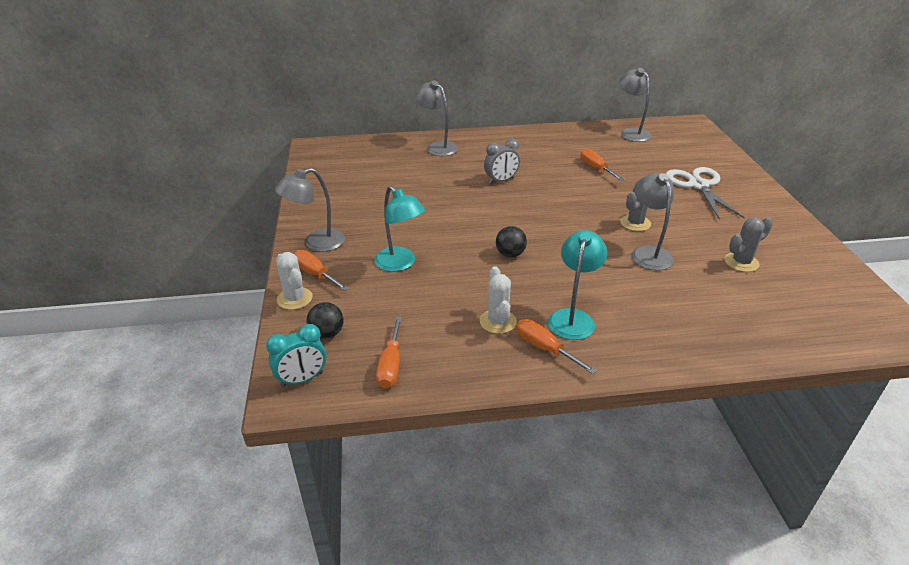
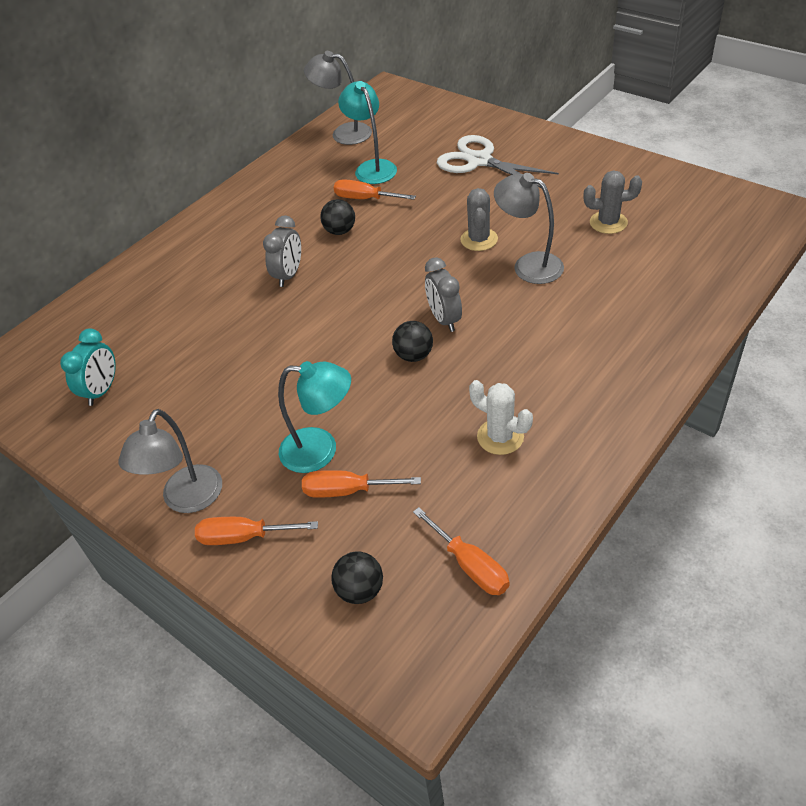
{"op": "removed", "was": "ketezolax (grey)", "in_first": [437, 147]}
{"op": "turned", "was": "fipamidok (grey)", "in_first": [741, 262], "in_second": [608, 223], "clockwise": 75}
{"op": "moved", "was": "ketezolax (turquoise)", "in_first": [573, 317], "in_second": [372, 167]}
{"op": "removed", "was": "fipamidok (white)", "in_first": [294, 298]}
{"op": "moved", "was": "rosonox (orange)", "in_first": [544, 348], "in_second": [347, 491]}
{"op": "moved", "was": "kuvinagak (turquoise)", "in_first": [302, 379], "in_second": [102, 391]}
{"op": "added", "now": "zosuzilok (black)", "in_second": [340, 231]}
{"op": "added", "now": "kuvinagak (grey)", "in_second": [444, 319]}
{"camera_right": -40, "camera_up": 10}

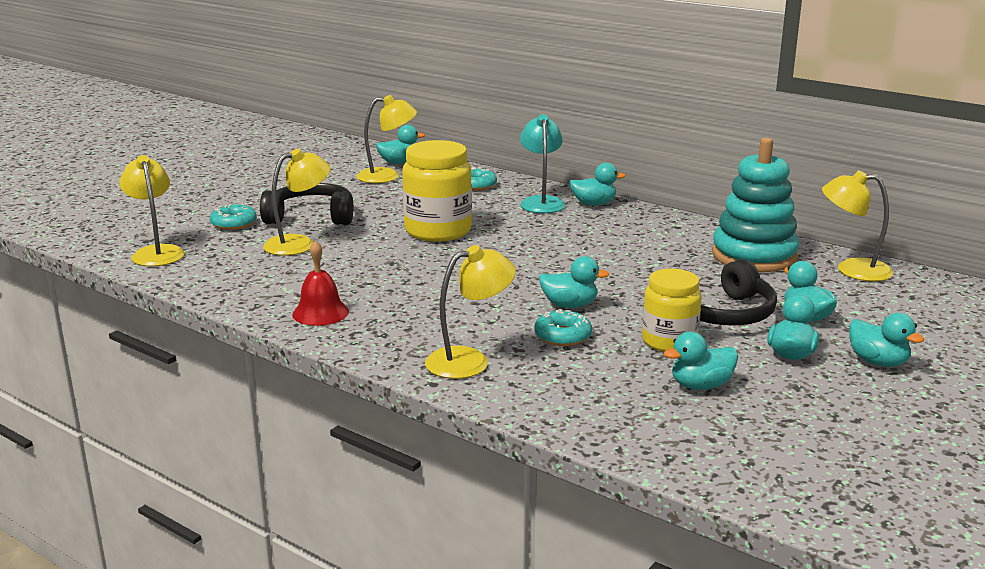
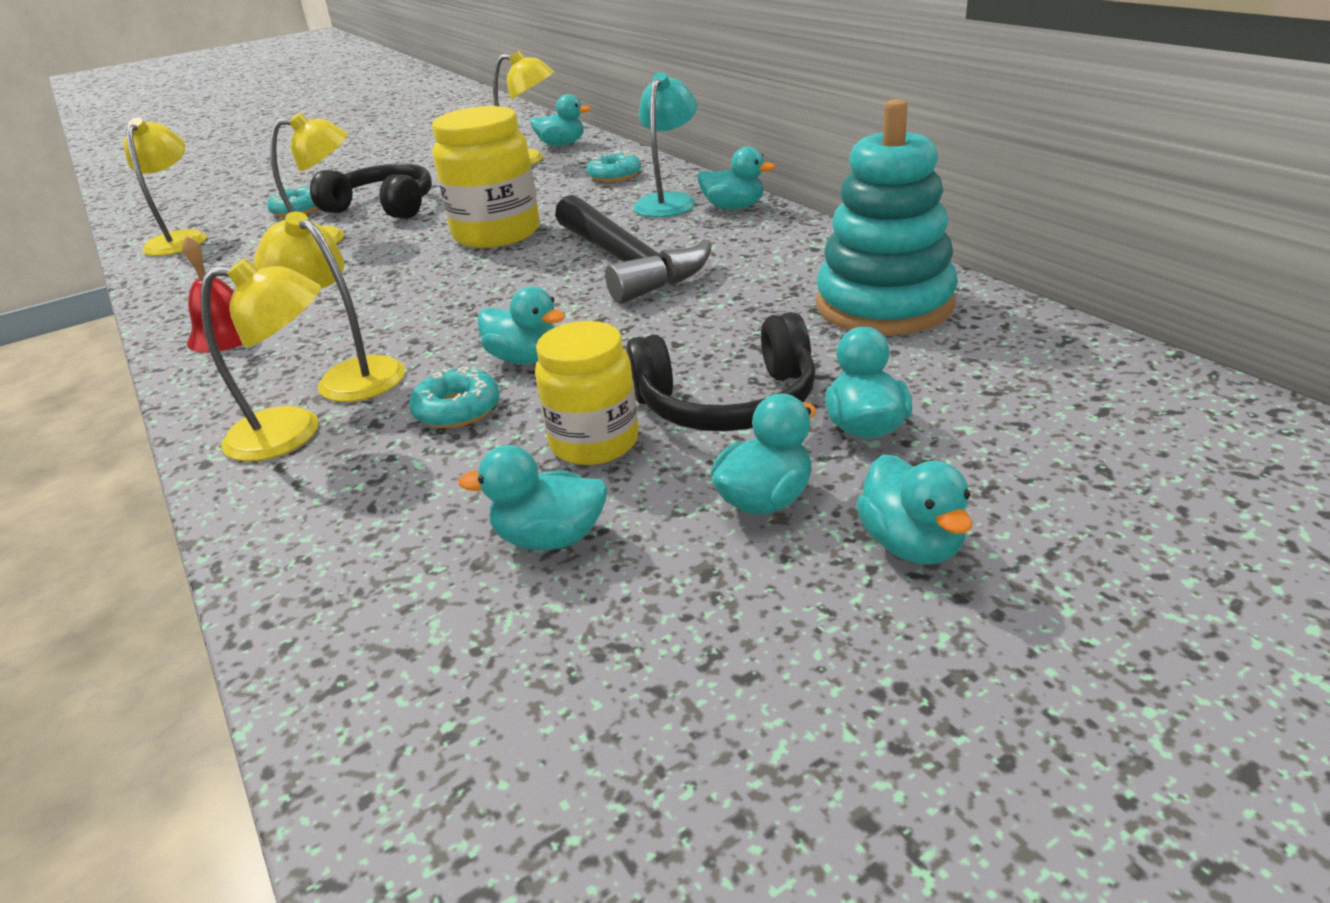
{"op": "moved", "was": "ketezolax (yellow)", "in_first": [852, 269], "in_second": [351, 375]}
{"op": "added", "now": "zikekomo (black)", "in_second": [626, 263]}
{"camera_right": 25, "camera_up": 10}

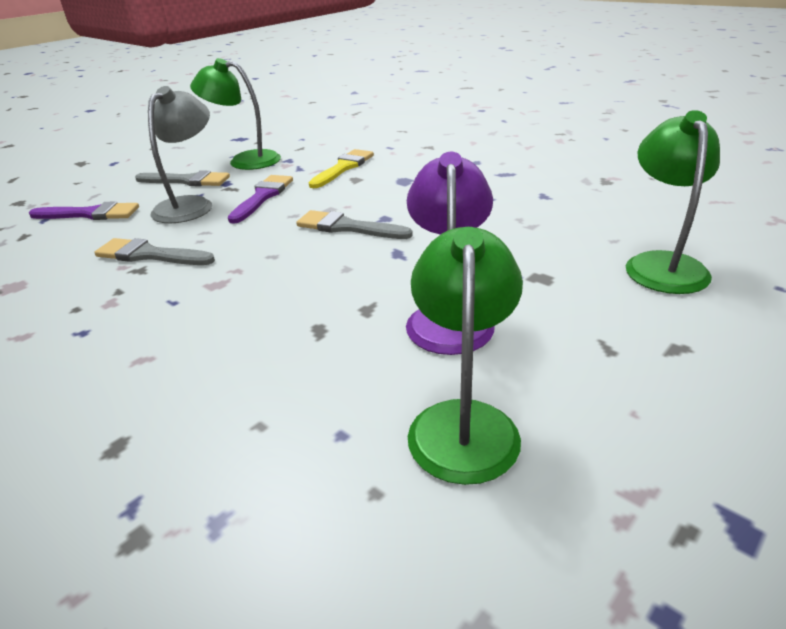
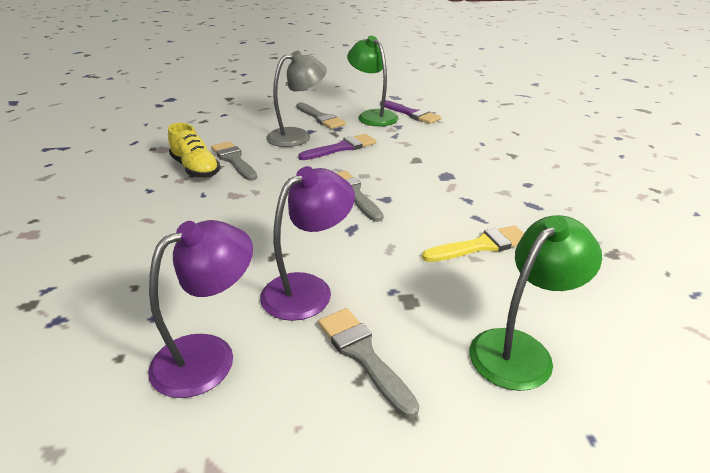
{"op": "moved", "was": "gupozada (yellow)", "in_first": [343, 168], "in_second": [481, 245]}
{"op": "moved", "was": "gupozada (purple)", "in_first": [90, 214], "in_second": [411, 114]}
{"op": "recoloured", "was": "ketezolax (green)", "now": "ketezolax (purple)", "in_first": [463, 421], "in_second": [208, 355]}
{"op": "added", "now": "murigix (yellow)", "in_second": [195, 169]}
{"op": "added", "now": "gupozada (grey)", "in_second": [363, 355]}
{"camera_right": 40, "camera_up": 0}

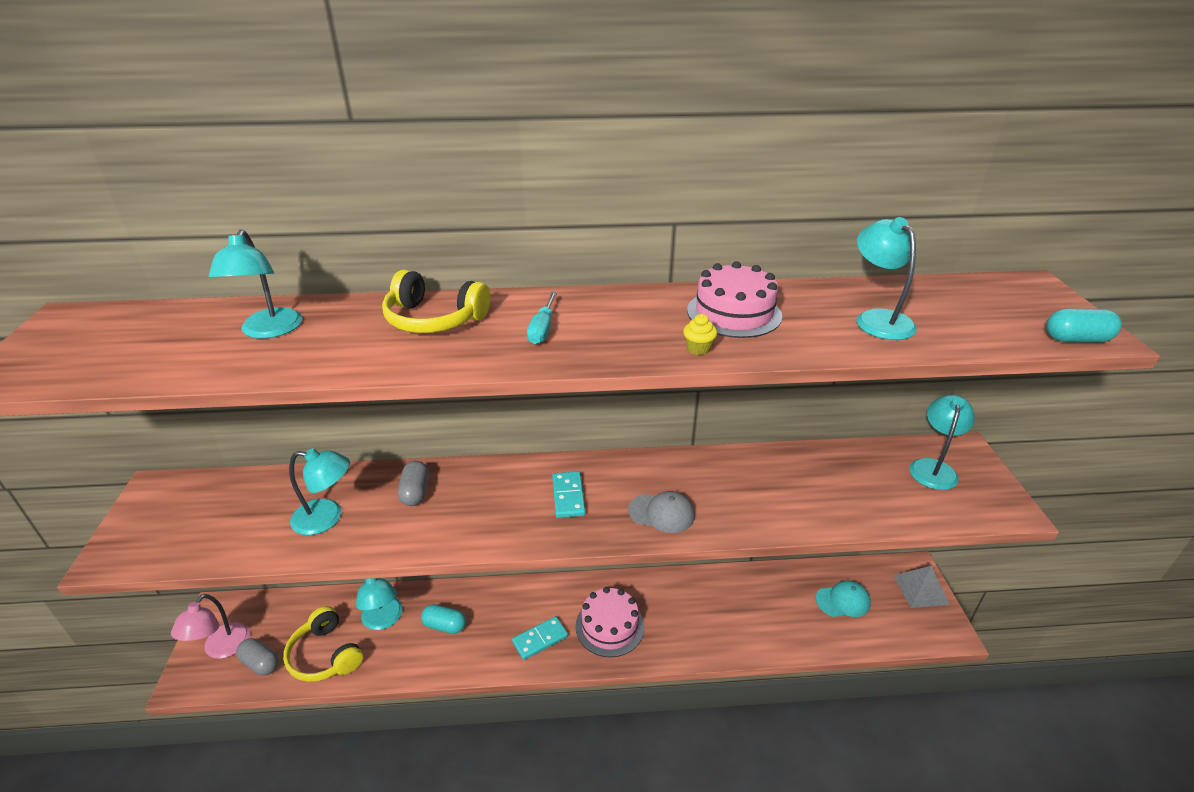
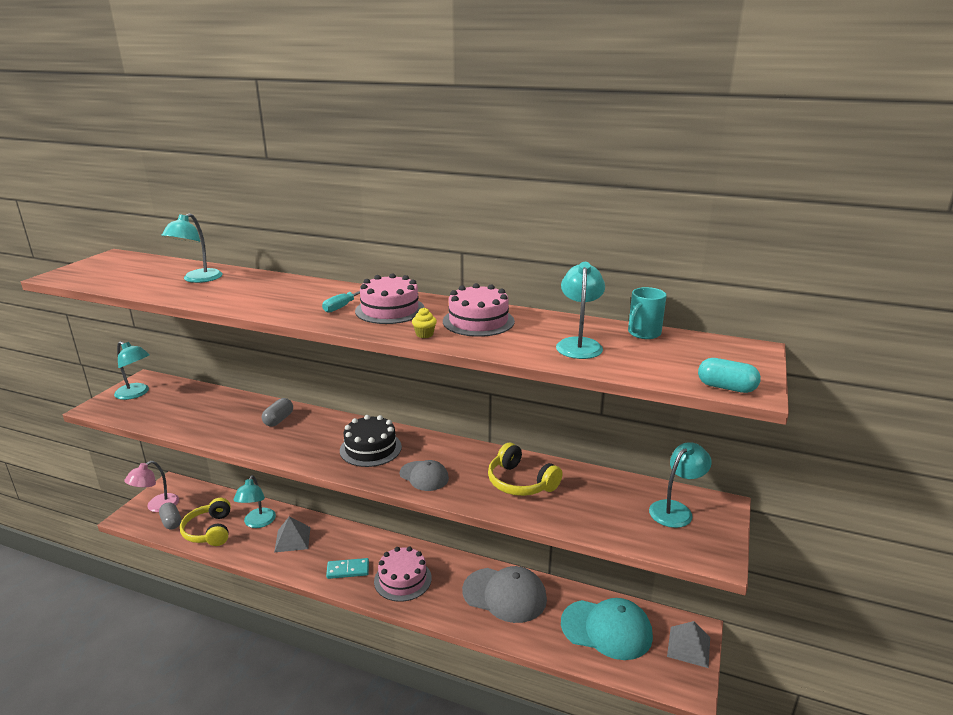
{"op": "moved", "was": "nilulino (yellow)", "in_first": [434, 319], "in_second": [520, 482]}
{"op": "moved", "was": "ketezolax (turquoise)", "in_first": [327, 518], "in_second": [136, 394]}
{"op": "replaced", "was": "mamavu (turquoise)", "now": "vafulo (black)", "in_first": [568, 496], "in_second": [370, 448]}
{"op": "resized", "was": "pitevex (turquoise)", "in_first": [843, 601], "in_second": [606, 629], "ratio": 1.79}
{"op": "replaced", "was": "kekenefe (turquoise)", "now": "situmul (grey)", "in_first": [445, 626], "in_second": [292, 539]}
{"op": "added", "now": "vafulo (pink)", "in_second": [390, 310]}
{"op": "added", "now": "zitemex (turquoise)", "in_second": [643, 333]}
{"op": "added", "now": "pitevex (grey)", "in_second": [505, 595]}
{"camera_right": 25, "camera_up": -10}

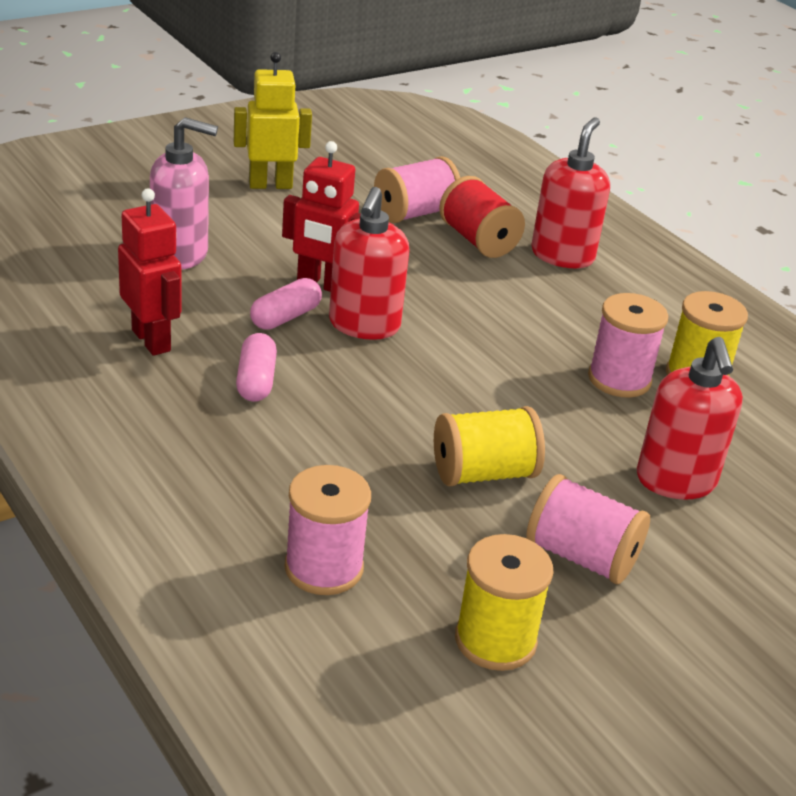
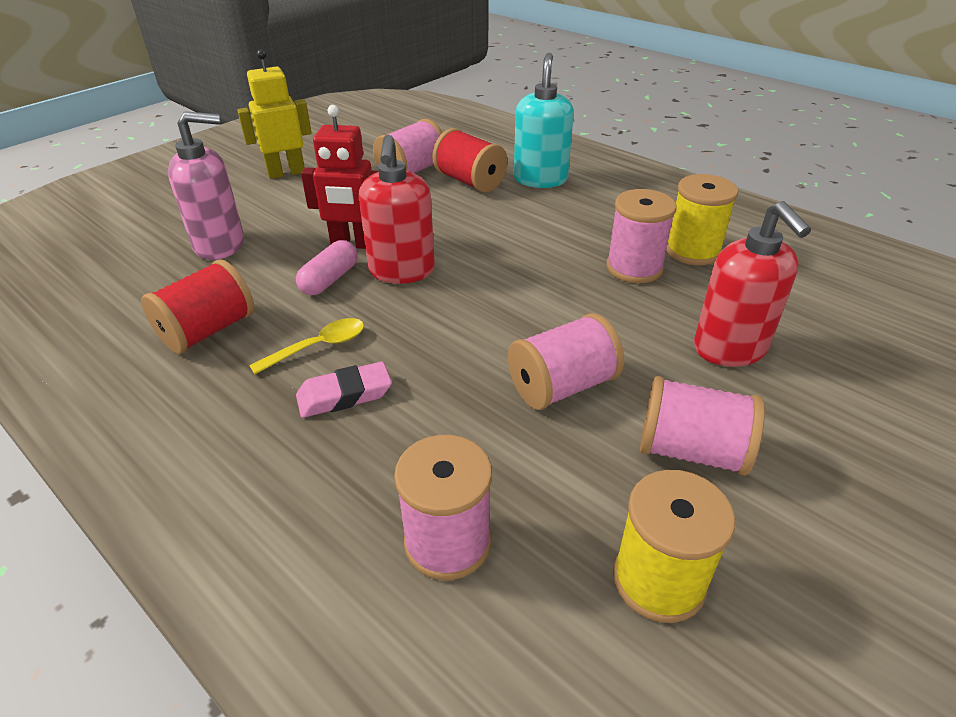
{"op": "recoloured", "was": "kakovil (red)", "now": "kakovil (turquoise)", "in_first": [562, 255], "in_second": [540, 179]}
{"op": "replaced", "was": "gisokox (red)", "now": "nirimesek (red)", "in_first": [152, 340], "in_second": [208, 330]}
{"op": "replaced", "was": "kekenefe (pink)", "now": "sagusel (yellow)", "in_first": [256, 381], "in_second": [318, 347]}
{"op": "recoloured", "was": "nirimesek (yellow)", "now": "nirimesek (pink)", "in_first": [483, 473], "in_second": [562, 386]}
{"op": "added", "now": "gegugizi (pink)", "in_second": [344, 395]}
{"camera_right": -10, "camera_up": 5}

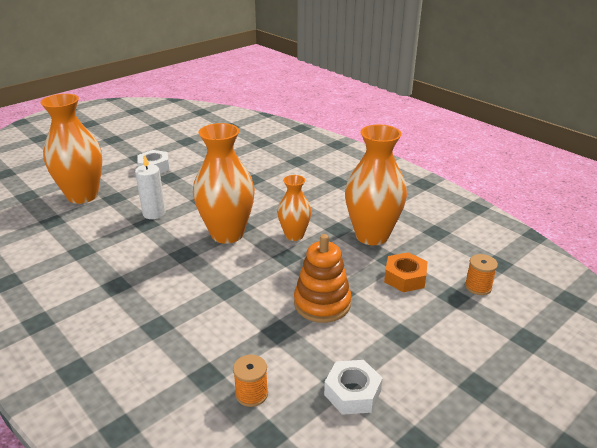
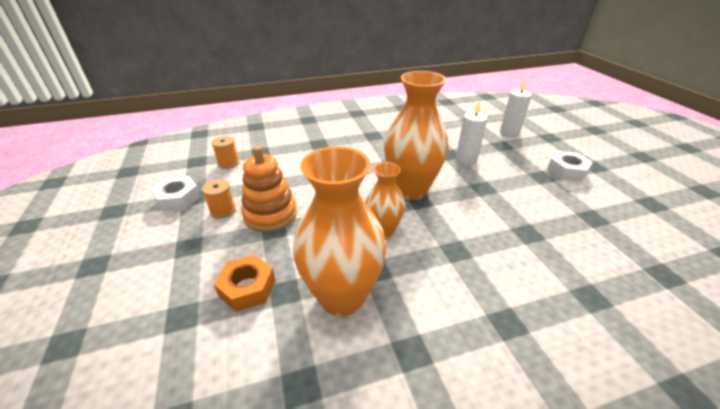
{"op": "replaced", "was": "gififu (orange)", "now": "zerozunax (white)", "in_first": [82, 196], "in_second": [509, 133]}
{"op": "moved", "was": "nirimesek (orange)", "in_first": [478, 287], "in_second": [223, 210]}
{"camera_right": 115, "camera_up": 5}

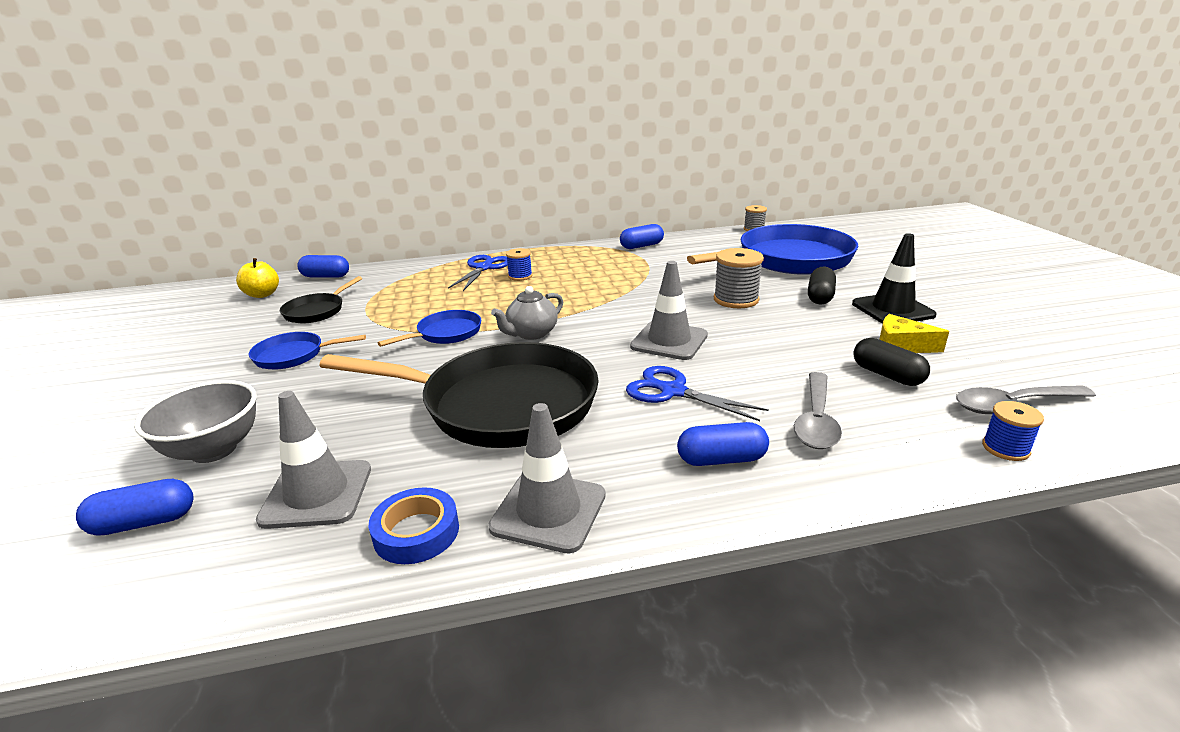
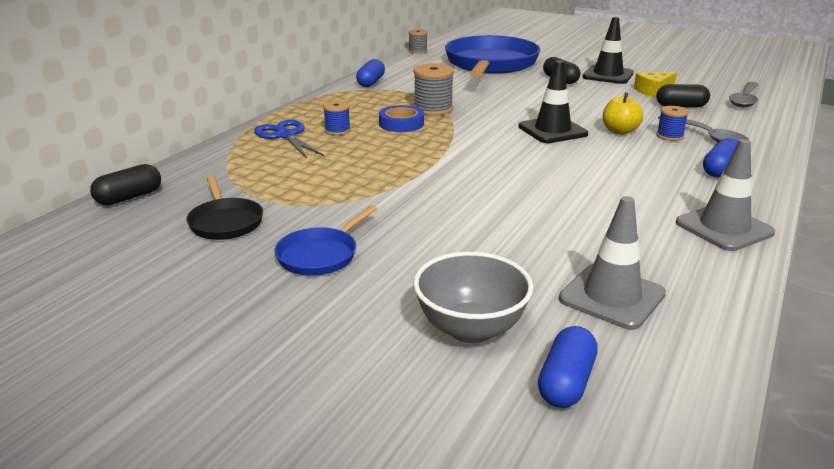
{"op": "moved", "was": "nirimesek (grey)", "in_first": [736, 299], "in_second": [433, 109]}
{"op": "recoloured", "was": "kekenefe (blue)", "now": "kekenefe (black)", "in_first": [325, 276], "in_second": [129, 197]}
{"op": "moved", "was": "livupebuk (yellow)", "in_first": [262, 294], "in_second": [619, 131]}
{"op": "recoloured", "was": "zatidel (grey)", "now": "zatidel (black)", "in_first": [669, 341], "in_second": [552, 130]}
{"op": "removed", "was": "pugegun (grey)", "in_first": [531, 333]}
{"op": "removed", "was": "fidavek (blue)", "in_first": [445, 334]}
{"op": "removed", "was": "fidavek (black)", "in_first": [499, 404]}
{"op": "removed", "was": "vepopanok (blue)", "in_first": [672, 391]}
{"op": "moved", "was": "nirimesek (blue)", "in_first": [1005, 448], "in_second": [670, 136]}
{"op": "moved", "was": "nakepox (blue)", "in_first": [416, 532], "in_second": [401, 124]}
{"camera_right": -50, "camera_up": 0}

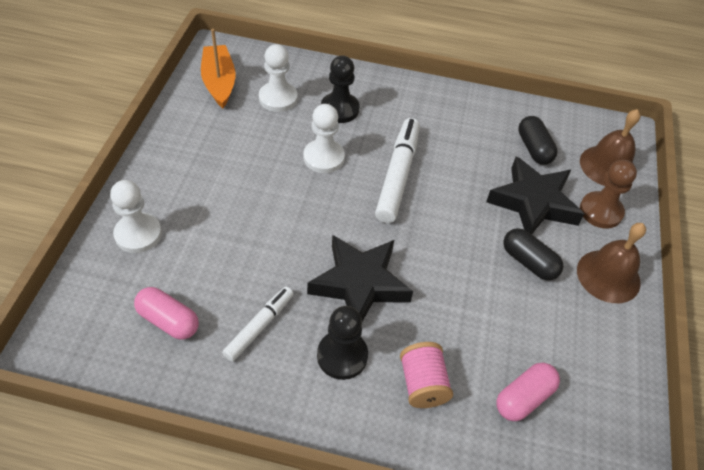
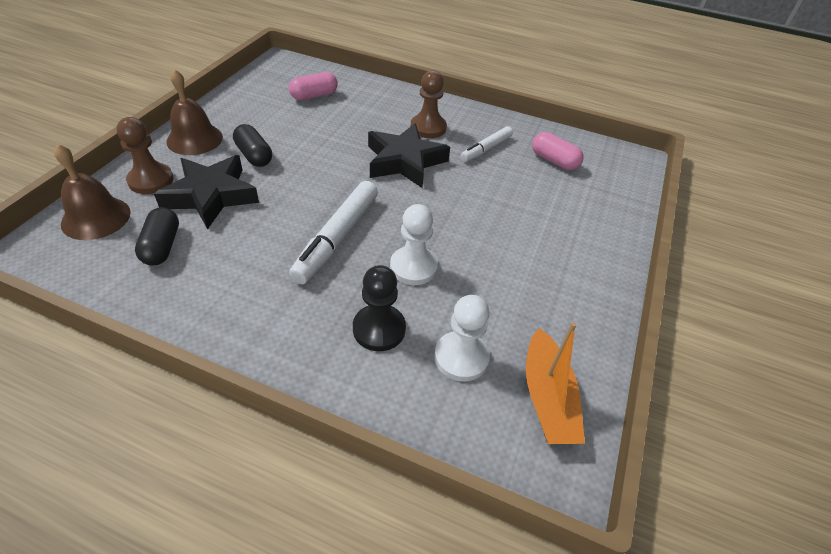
{"op": "removed", "was": "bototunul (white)", "in_first": [138, 234]}
{"op": "recoloured", "was": "bototunul (black)", "now": "bototunul (brown)", "in_first": [342, 356], "in_second": [428, 128]}
{"op": "removed", "was": "nirimesek (pink)", "in_first": [423, 384]}
{"camera_right": -170, "camera_up": -5}

